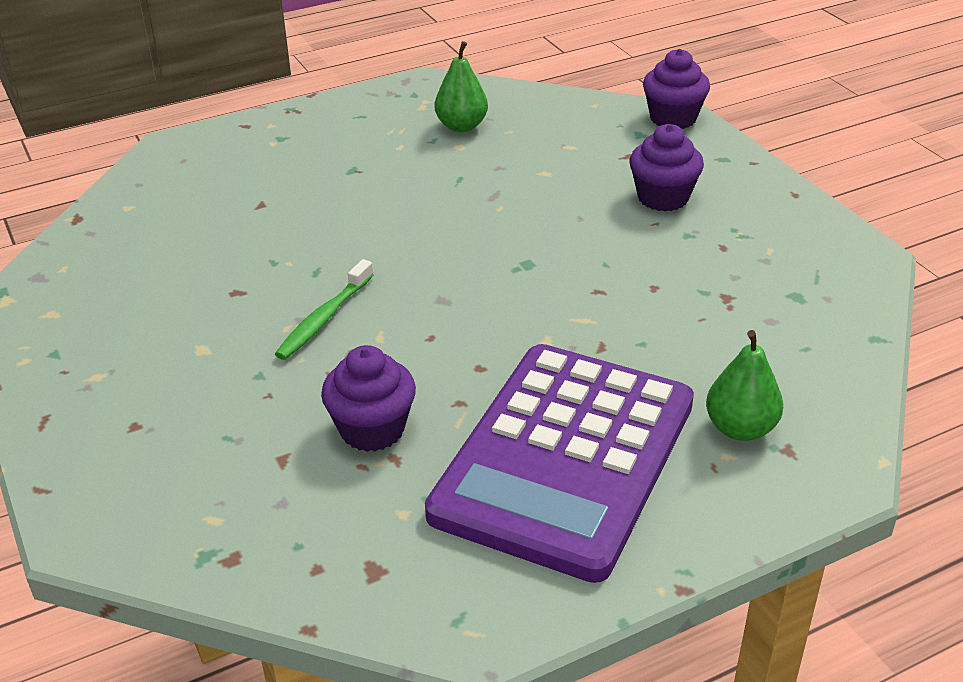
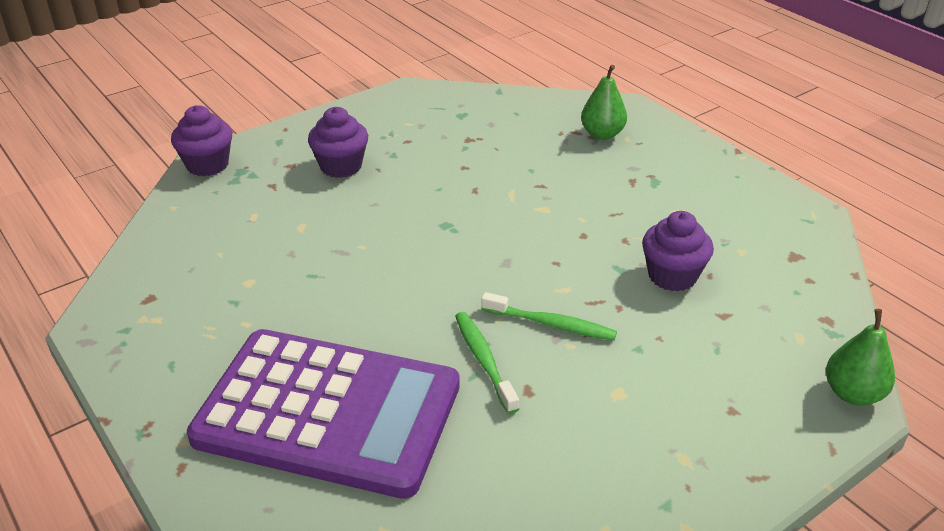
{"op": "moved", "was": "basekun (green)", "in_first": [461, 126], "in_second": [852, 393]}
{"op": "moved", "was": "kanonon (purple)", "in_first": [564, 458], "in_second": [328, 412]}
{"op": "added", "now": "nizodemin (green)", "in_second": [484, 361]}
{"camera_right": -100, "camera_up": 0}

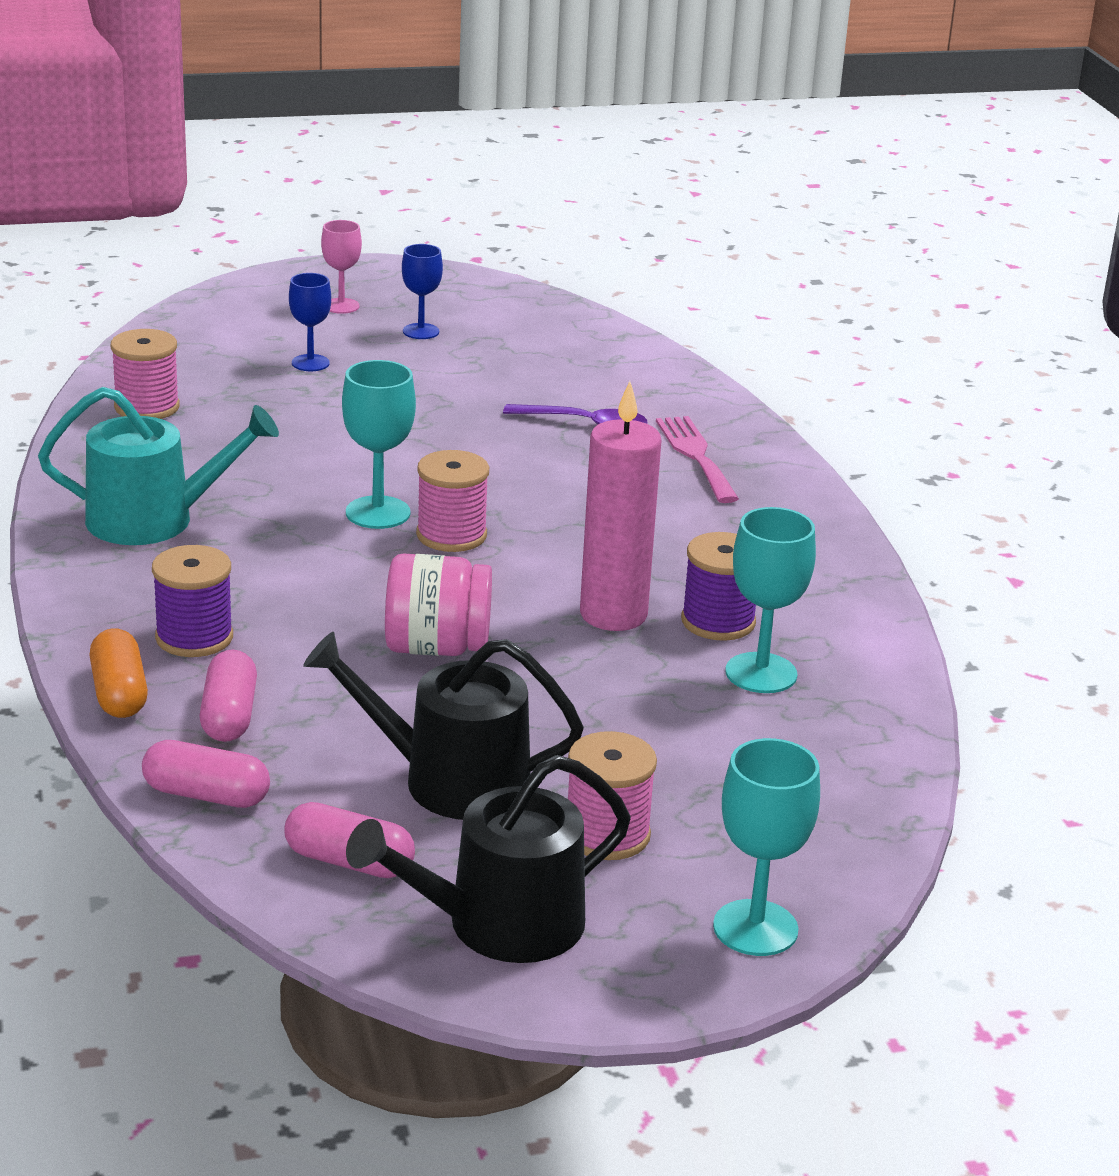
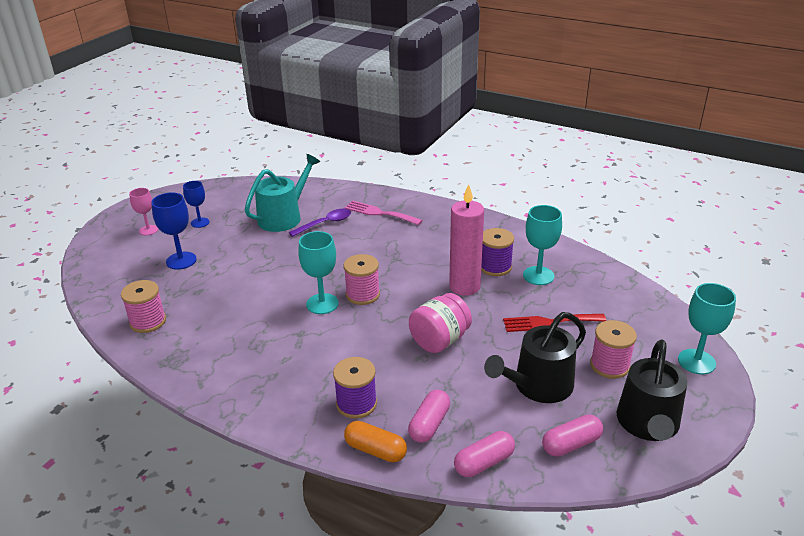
{"op": "resized", "was": "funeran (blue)", "in_first": [310, 363], "in_second": [181, 260], "ratio": 1.51}
{"op": "moved", "was": "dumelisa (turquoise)", "in_first": [153, 520], "in_second": [283, 217]}
{"op": "turned", "was": "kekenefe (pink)", "in_first": [229, 715], "in_second": [429, 424], "clockwise": 75}
{"op": "added", "now": "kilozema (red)", "in_second": [549, 322]}
{"camera_right": -45, "camera_up": 5}

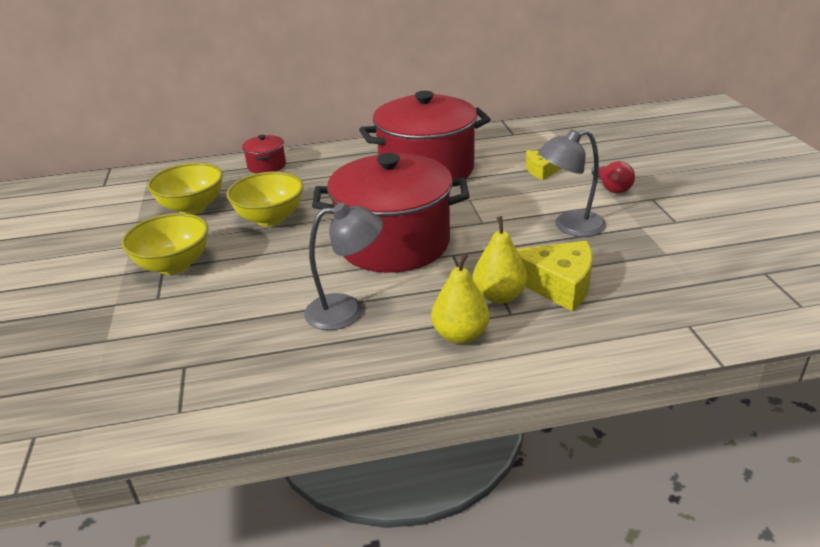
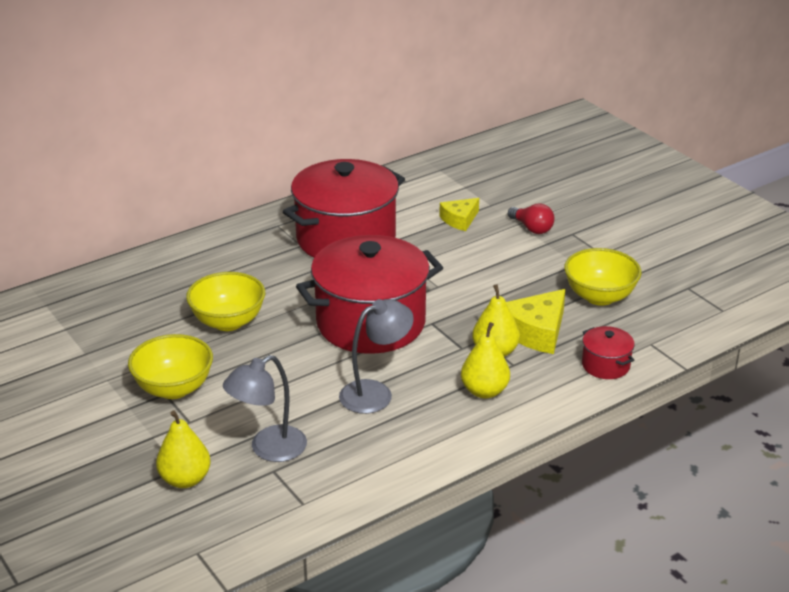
{"op": "moved", "was": "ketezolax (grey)", "in_first": [569, 226], "in_second": [268, 449]}
{"op": "moved", "was": "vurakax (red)", "in_first": [266, 166], "in_second": [605, 365]}
{"op": "moved", "was": "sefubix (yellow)", "in_first": [192, 207], "in_second": [599, 296]}
{"op": "turned", "was": "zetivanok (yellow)", "in_first": [557, 284], "in_second": [536, 332], "clockwise": 135}
{"op": "added", "now": "basekun (yellow)", "in_second": [185, 479]}
{"camera_right": -25, "camera_up": 0}

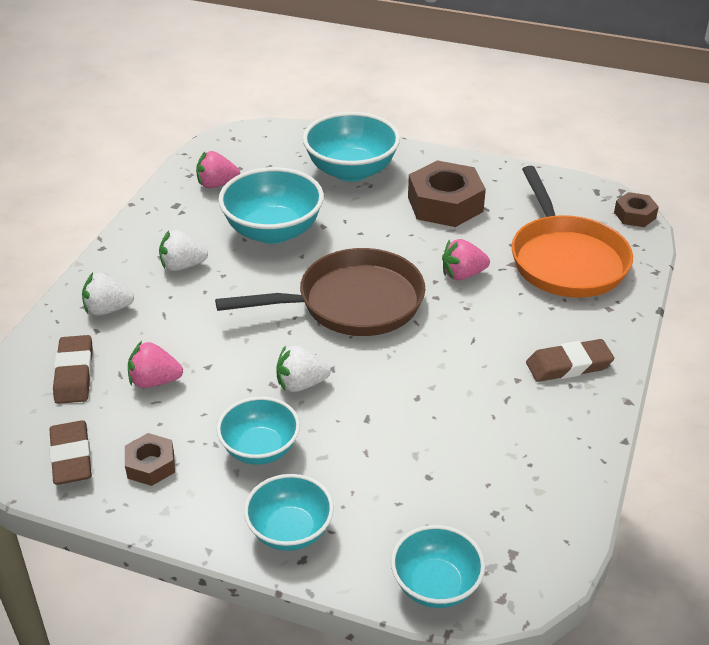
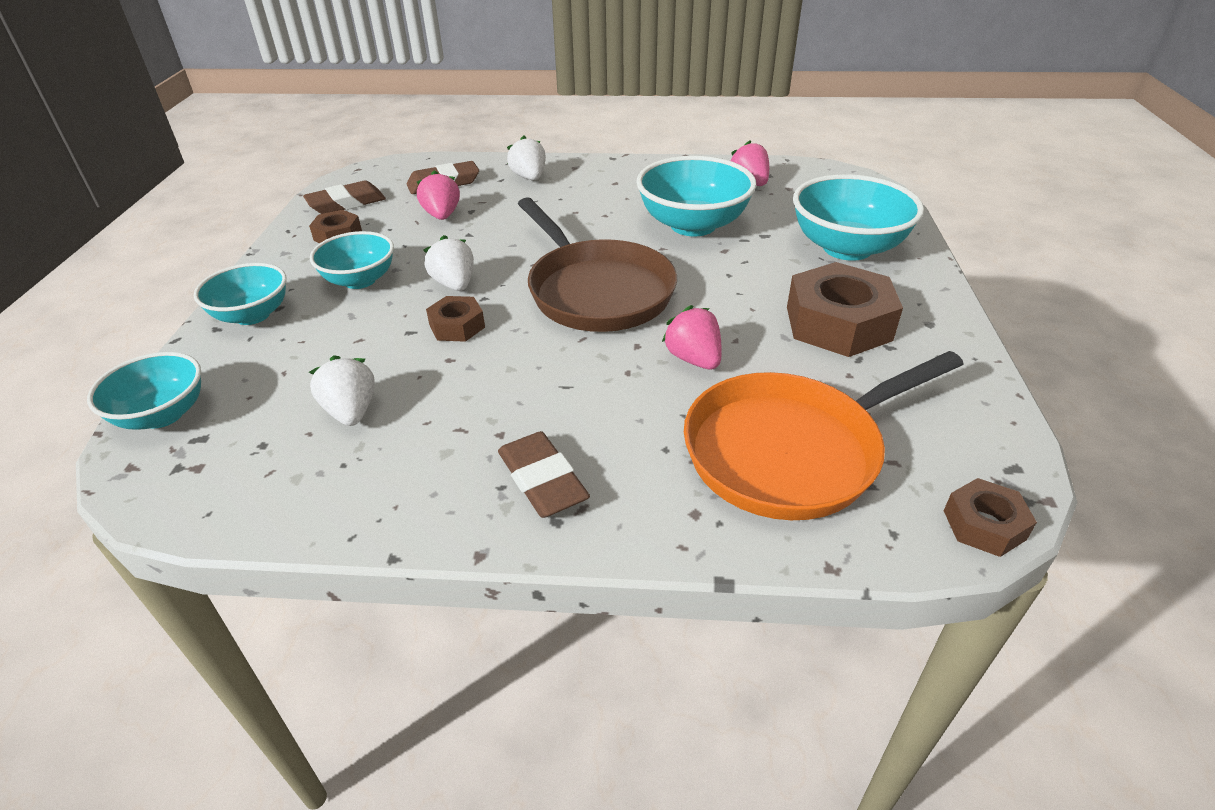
{"op": "moved", "was": "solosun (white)", "in_first": [182, 266], "in_second": [351, 411]}
{"op": "added", "now": "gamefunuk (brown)", "in_second": [457, 326]}
{"camera_right": 75, "camera_up": 0}

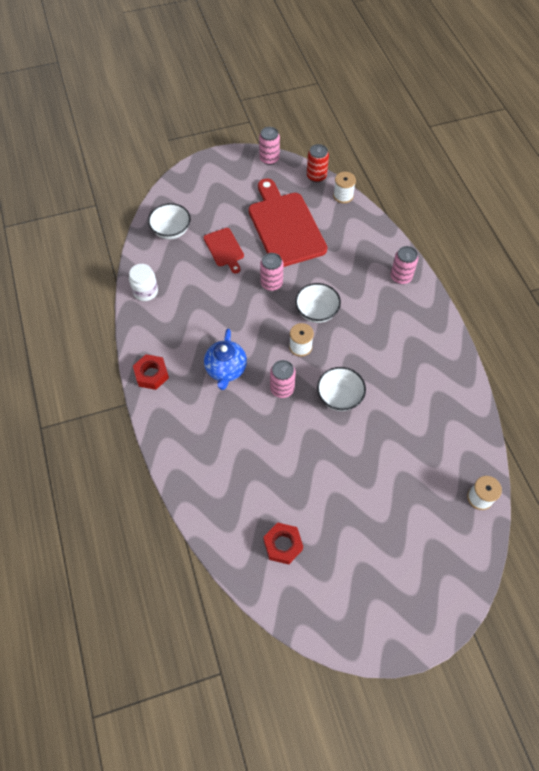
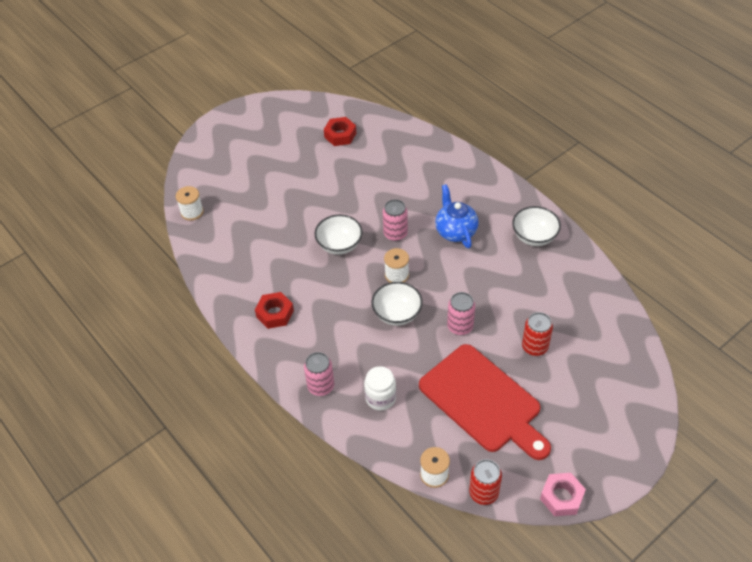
{"op": "replaced", "was": "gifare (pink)", "now": "gamefunuk (pink)", "in_first": [269, 159], "in_second": [561, 497]}
{"op": "moved", "was": "sefubix (white)", "in_first": [171, 231], "in_second": [534, 237]}
{"op": "replaced", "was": "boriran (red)", "now": "gifare (red)", "in_first": [224, 249], "in_second": [534, 347]}
{"op": "moved", "was": "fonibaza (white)", "in_first": [145, 291], "in_second": [380, 398]}
{"op": "moved", "was": "gamefunuk (red)", "in_first": [151, 374], "in_second": [275, 313]}
{"camera_right": 160, "camera_up": -10}

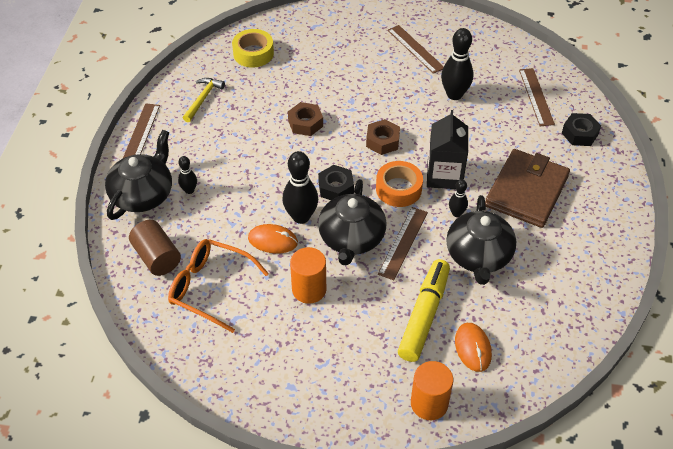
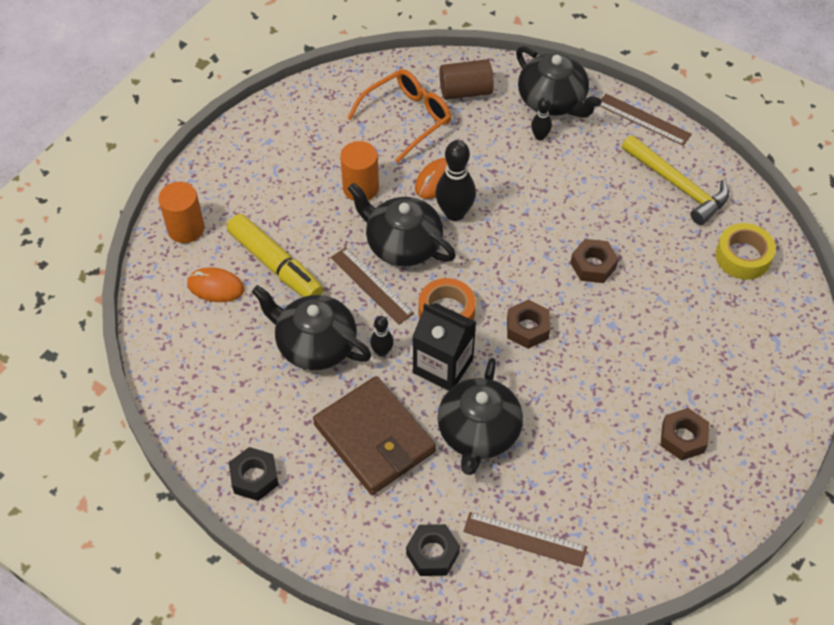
{"op": "replaced", "was": "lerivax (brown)", "now": "gamefunuk (brown)", "in_first": [415, 49], "in_second": [683, 438]}
{"op": "removed", "was": "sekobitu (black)", "in_first": [454, 94]}
{"op": "resized", "was": "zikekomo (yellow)", "in_first": [203, 99], "in_second": [678, 185], "ratio": 1.6}
{"op": "moved", "was": "gamefunuk (black)", "in_first": [336, 188], "in_second": [254, 478]}
{"op": "added", "now": "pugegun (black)", "in_second": [478, 432]}
{"camera_right": 115, "camera_up": 5}

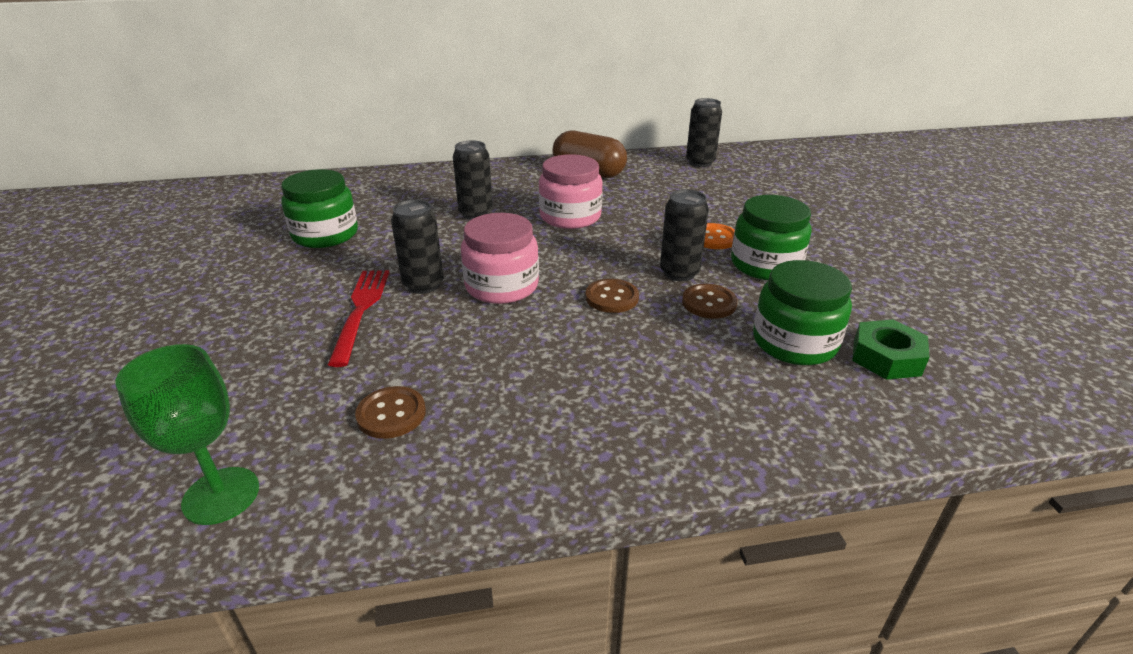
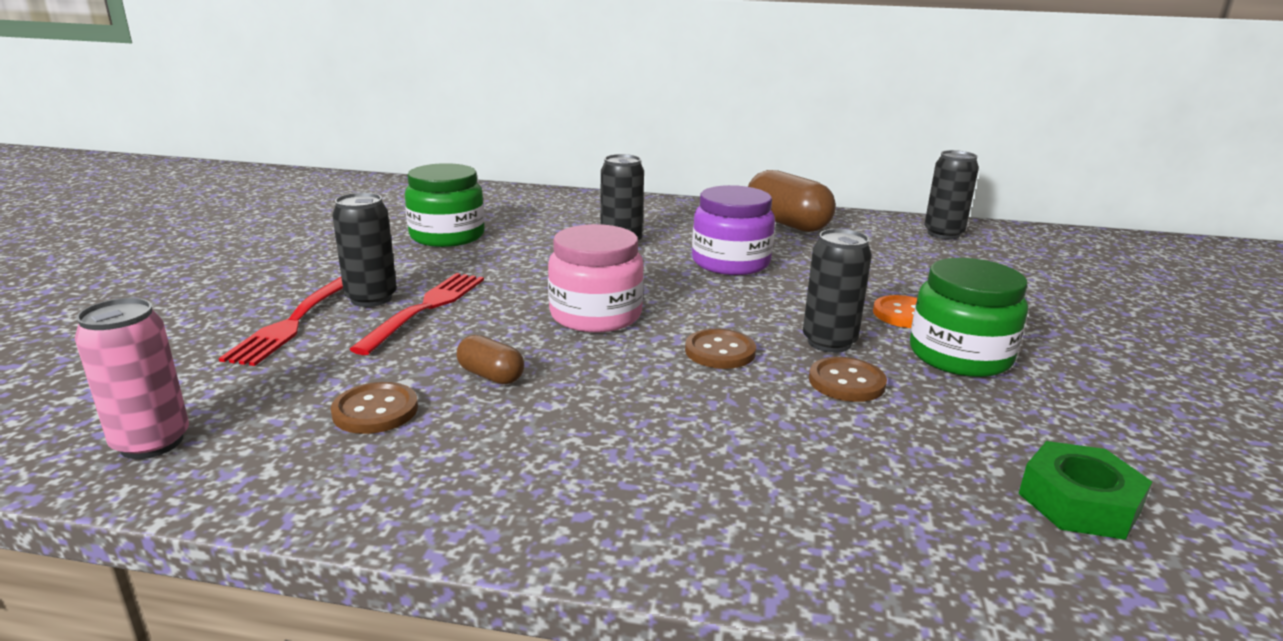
{"op": "recoloured", "was": "fonibaza (pink)", "now": "fonibaza (purple)", "in_first": [570, 216], "in_second": [730, 262]}
{"op": "moved", "was": "gifare (black)", "in_first": [423, 285], "in_second": [371, 298]}
{"op": "removed", "was": "fonibaza (green)", "in_first": [794, 342]}
{"op": "replaced", "was": "funeran (green)", "now": "gifare (pink)", "in_first": [221, 495], "in_second": [151, 442]}
{"op": "added", "now": "kilozema (red)", "in_second": [295, 321]}
{"op": "added", "now": "kekenefe (brown)", "in_second": [491, 376]}
{"camera_right": 20, "camera_up": -10}

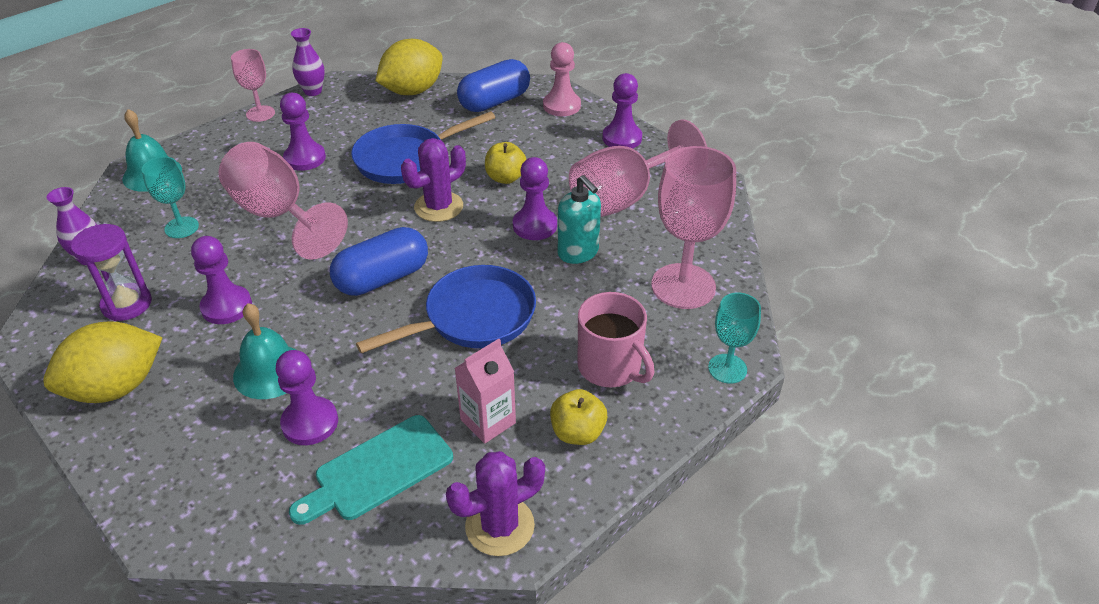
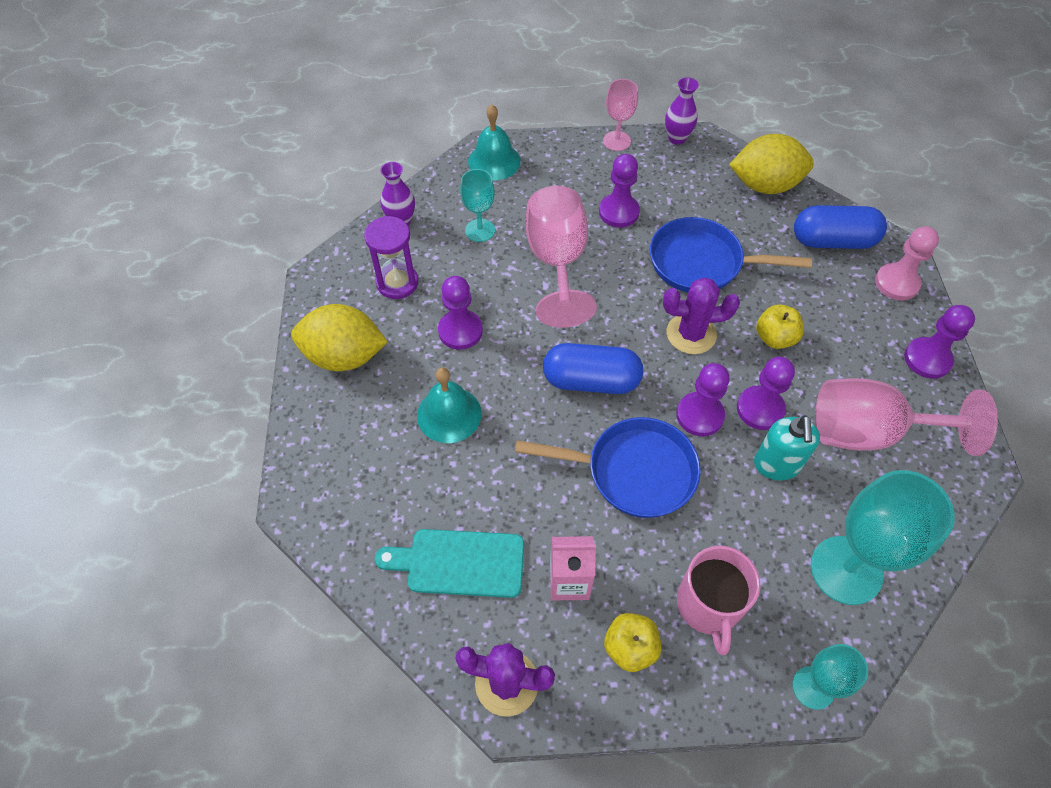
{"op": "recoloured", "was": "funeran (pink)", "now": "funeran (turquoise)", "in_first": [683, 286], "in_second": [846, 570]}
{"op": "moved", "was": "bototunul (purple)", "in_first": [310, 423], "in_second": [699, 415]}
{"camera_right": 40, "camera_up": 15}

